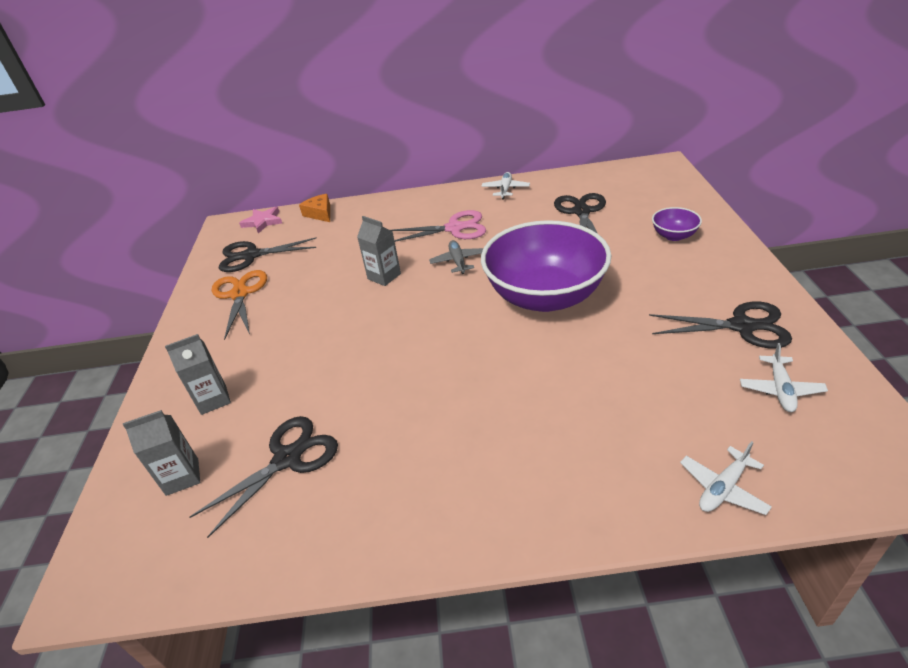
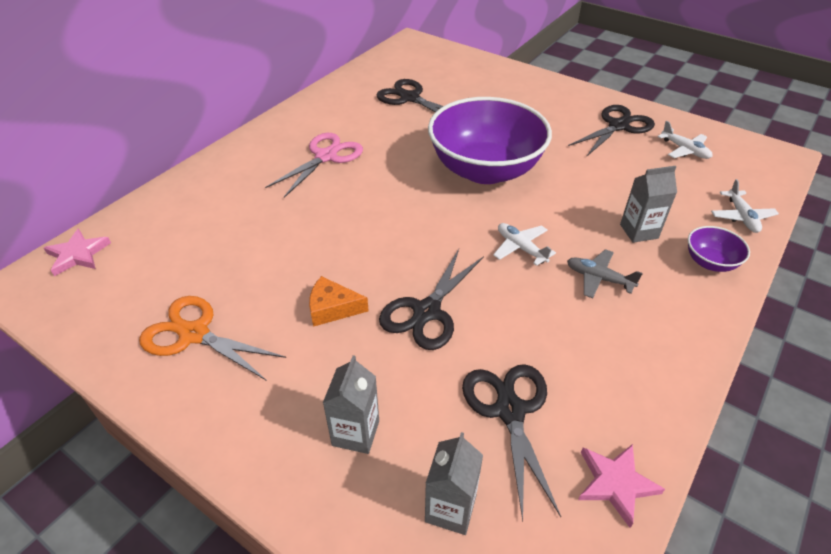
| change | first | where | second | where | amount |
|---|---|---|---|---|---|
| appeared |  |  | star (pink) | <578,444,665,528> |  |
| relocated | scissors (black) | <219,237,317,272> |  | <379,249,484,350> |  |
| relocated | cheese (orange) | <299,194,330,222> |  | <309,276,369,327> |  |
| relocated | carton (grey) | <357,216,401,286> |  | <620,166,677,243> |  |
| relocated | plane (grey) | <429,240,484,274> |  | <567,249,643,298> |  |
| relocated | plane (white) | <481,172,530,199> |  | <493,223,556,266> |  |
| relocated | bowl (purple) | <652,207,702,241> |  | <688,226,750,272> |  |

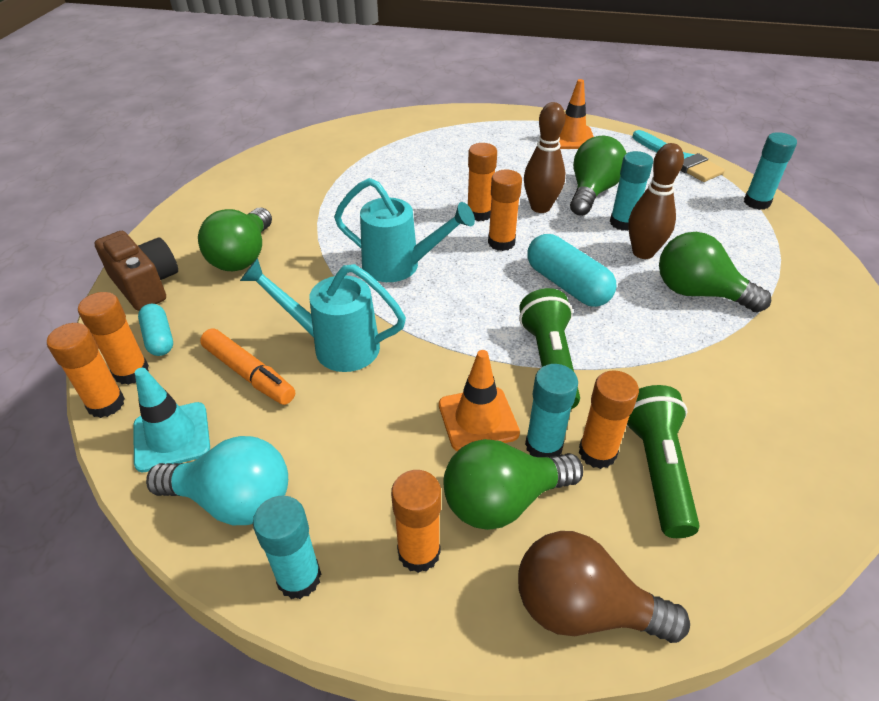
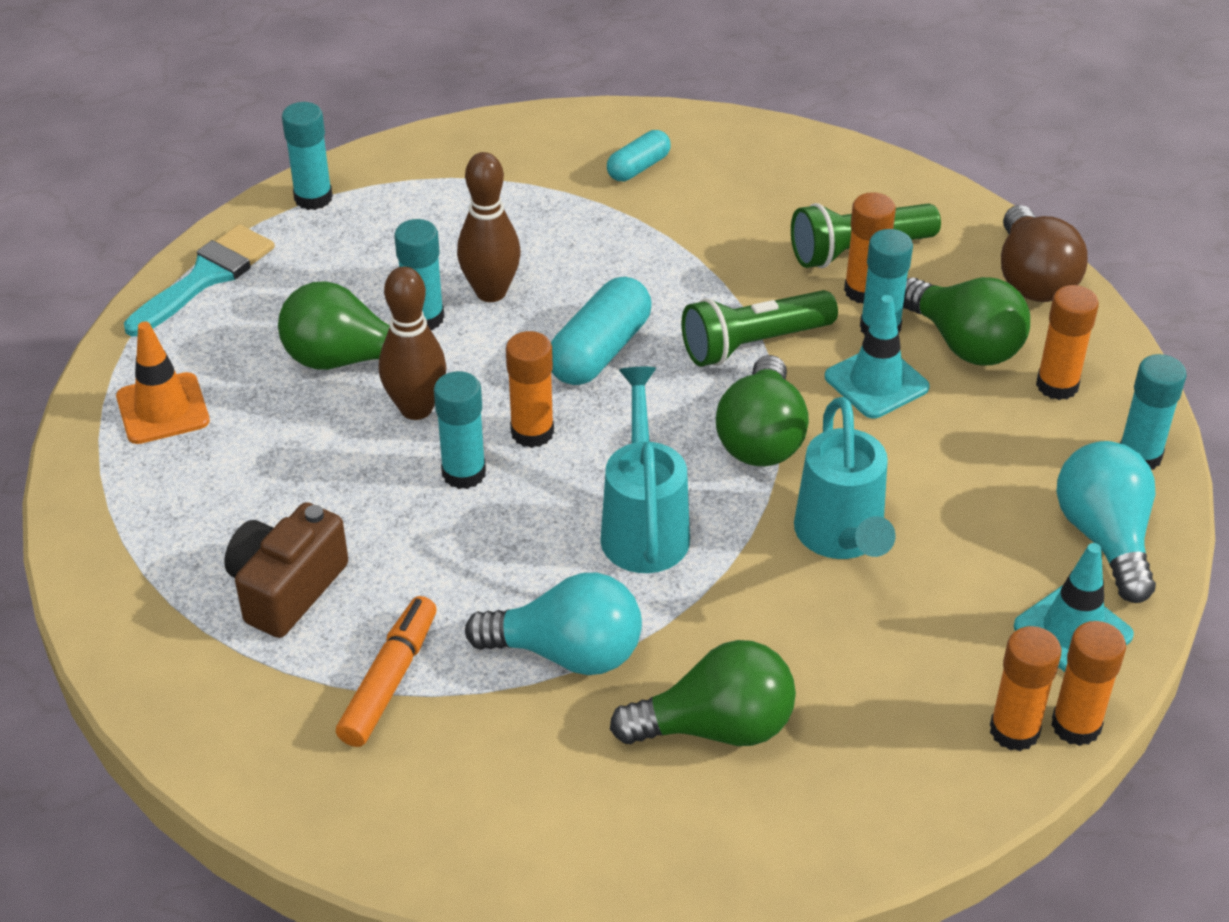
| change | first | where | second | where | amount |
|---|---|---|---|---|---|
| appeared |  |  | light bulb (turquoise) | <465,573,642,675> |  |
| relocated | camera (brown) | <94,231,178,311> |  | <224,502,348,638> |  |
| relocated | capsule (turquoise) | <138,304,173,356> |  | <607,130,671,181> |  |
| relocated | marker (orange) | <200,328,295,405> |  | <336,596,437,747> |  |
| relocated | light bulb (green) | <659,232,771,313> |  | <716,355,809,466> |  |
| colour | traffic cone (orange) | <439,350,520,451> | traffic cone (turquoise) | <825,295,930,419> |  |
| colour | glue stick (orange) | <468,143,497,221> | glue stick (turquoise) | <434,371,486,489> |  |

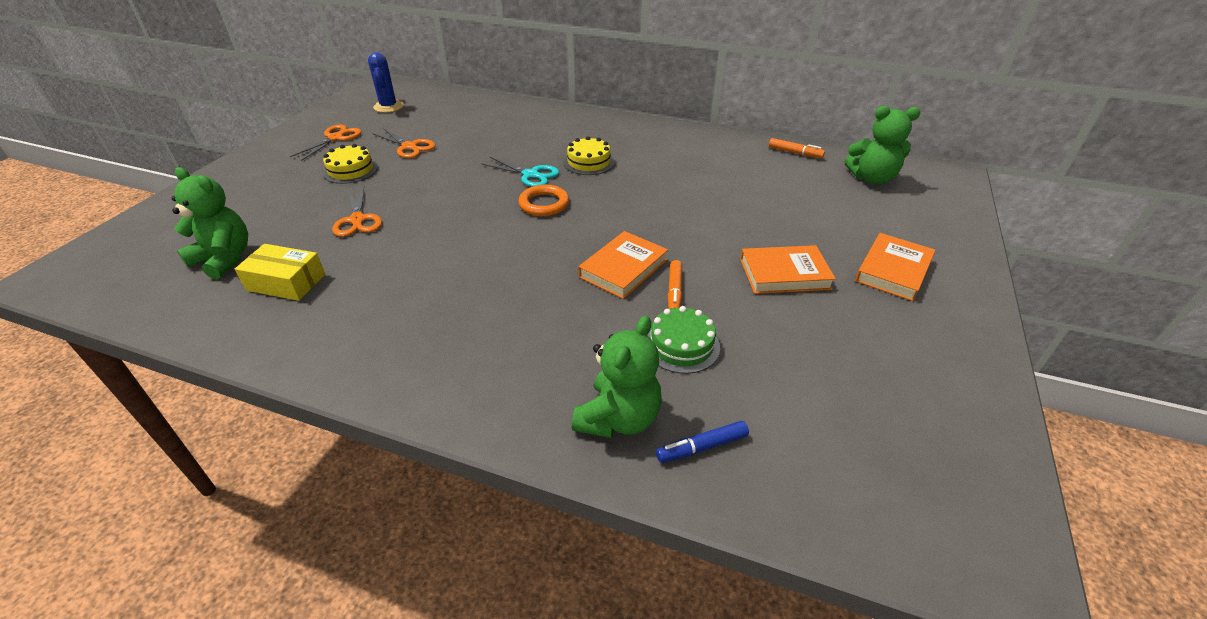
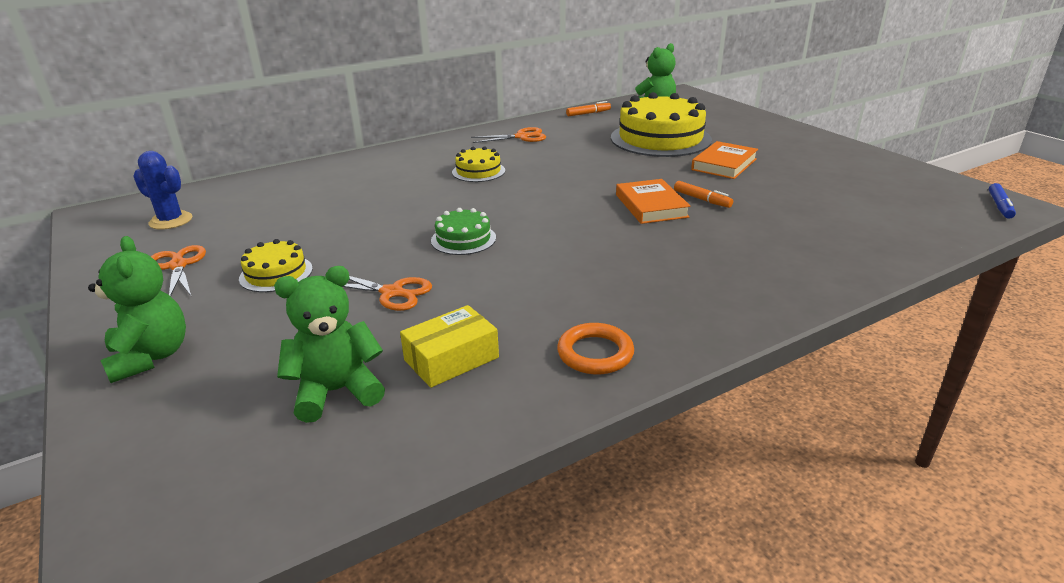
| change | first | where | second | where | amount |
|---|---|---|---|---|---|
| missing | scissors (turquoise) | <481,156,559,187> |  |  |  |
| missing | book (orange) | <855,233,935,301> |  |  |  |
| appeared |  |  | cake (yellow) | <611,92,712,157> |  |
| relocated | scissors (orange) | <372,128,436,158> |  | <471,127,546,143> |  |
| relocated | ring (orange) | <519,185,569,216> |  | <557,323,634,374> |  |
| relocated | teddy bear (green) | <572,316,662,438> |  | <88,236,186,383> |  |
| relocated | cake (green) | <647,306,720,374> |  | <431,208,496,255> |  |
| relocated | marker (blue) | <656,421,749,463> |  | <989,183,1016,219> |  |

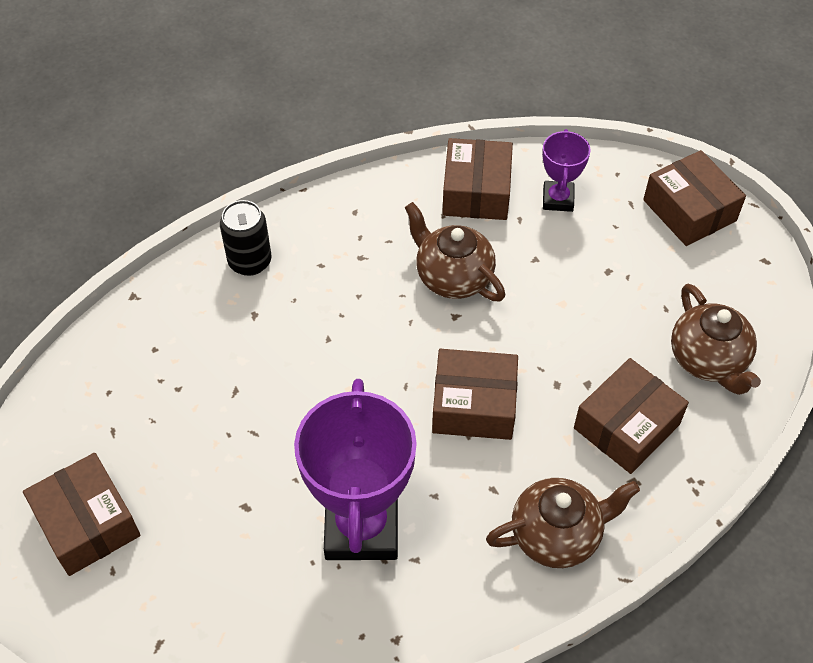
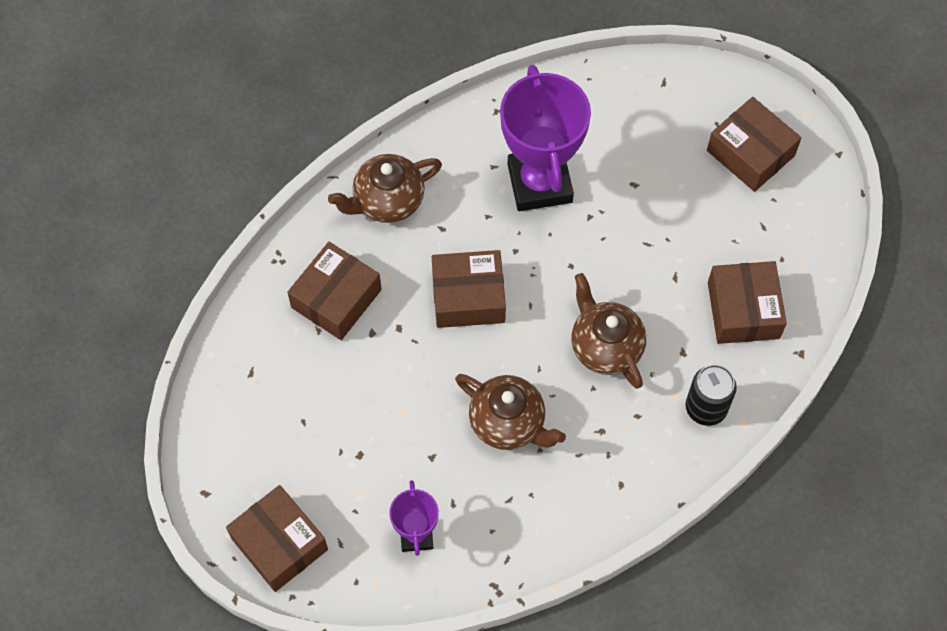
| change | first | where | second | where | amount |
|---|---|---|---|---|---|
| relocated | box (brown) | <442,138,513,220> |  | <708,261,787,344> |  |
| relocated | teapot (brown) | <671,284,761,395> |  | <571,273,646,389> |  |

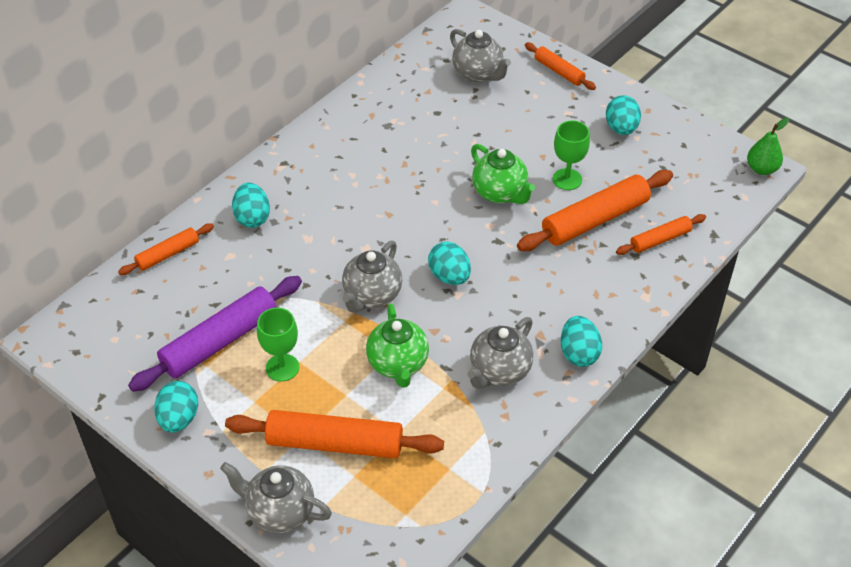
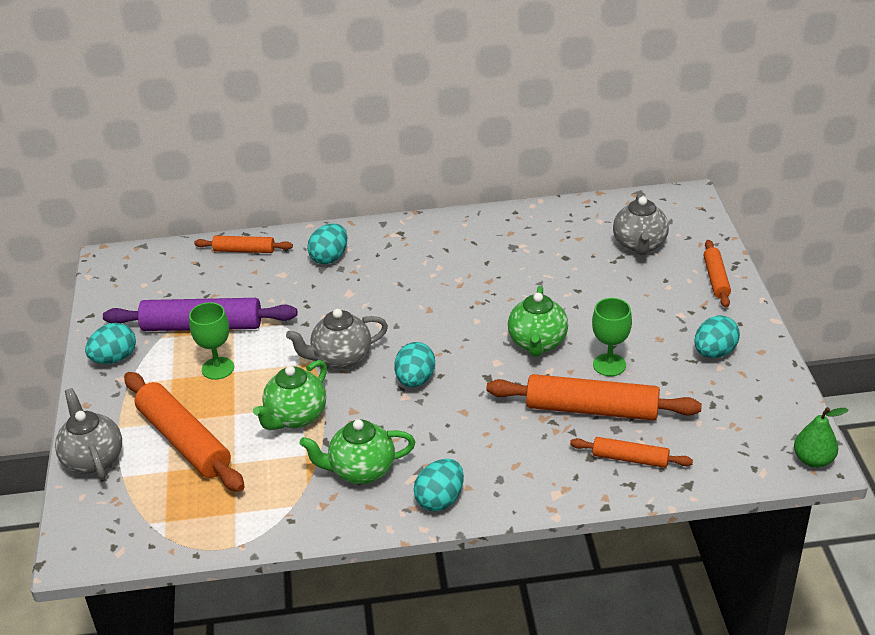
| change | first | where | second | where | amount |
|---|---|---|---|---|---|
| colour | teapot (grey) | <467,317,533,389> | teapot (green) | <300,420,415,484> |  |

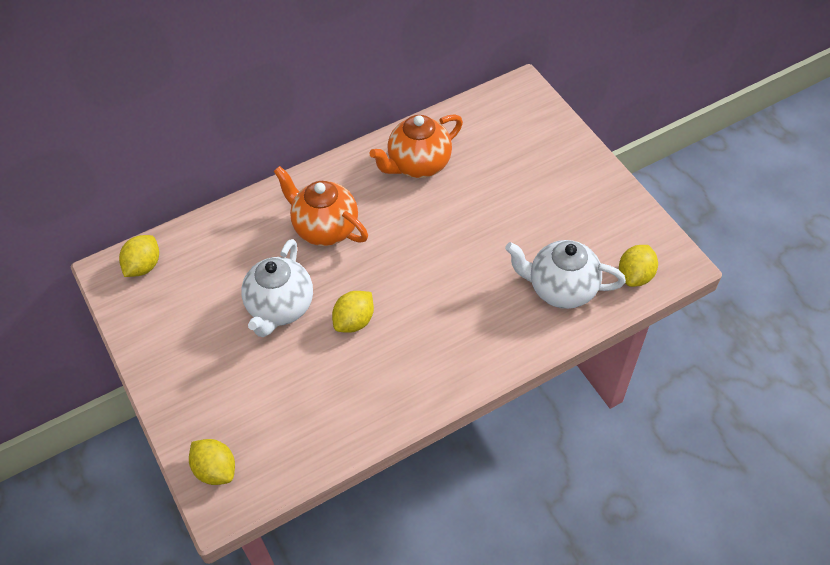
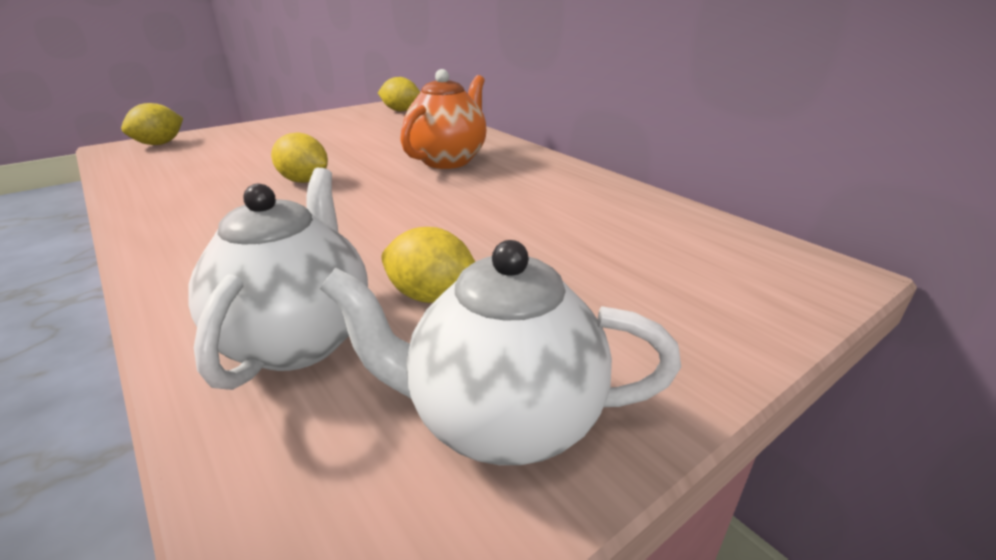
| change | first | where | second | where | amount |
|---|---|---|---|---|---|
| missing | teapot (orange) | <369,114,463,178> |  |  |  |
| relocated | teapot (white) | <241,239,313,337> |  | <320,240,681,465> |  |
| relocated | lemon (yellow) | <619,245,658,287> |  | <381,227,475,303> |  |

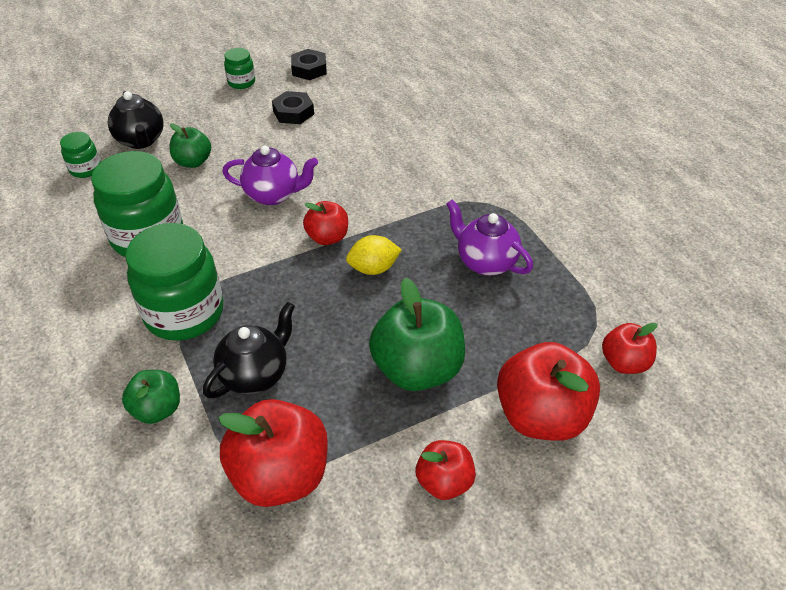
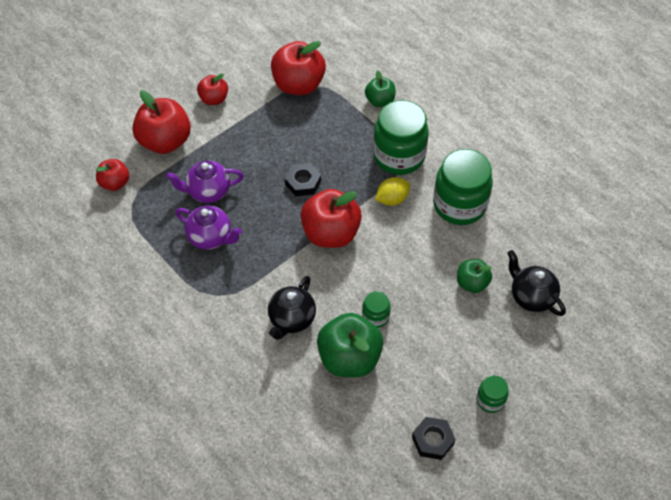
| change | first | where | second | where | amount |
|---|---|---|---|---|---|
| relocated | jar (green) | <60,132,101,178> |  | <362,291,391,328> |  |
| relocated | teapot (black) | <203,302,295,398> |  | <268,276,316,340> |  |
| relocated | teapot (purple) | <222,146,318,205> |  | <166,161,244,203> |  |
| relocated | nut (black) | <272,91,314,124> |  | <285,163,321,196> |  |
| relocated | lemon (yellow) | <346,235,402,275> |  | <375,177,410,206> |  |
| relocated | apple (green) | <369,278,465,391> |  | <317,313,383,377> |  |
| size | apple (red) | <303,201,348,245> |  | <300,189,362,248> | x1.78 |

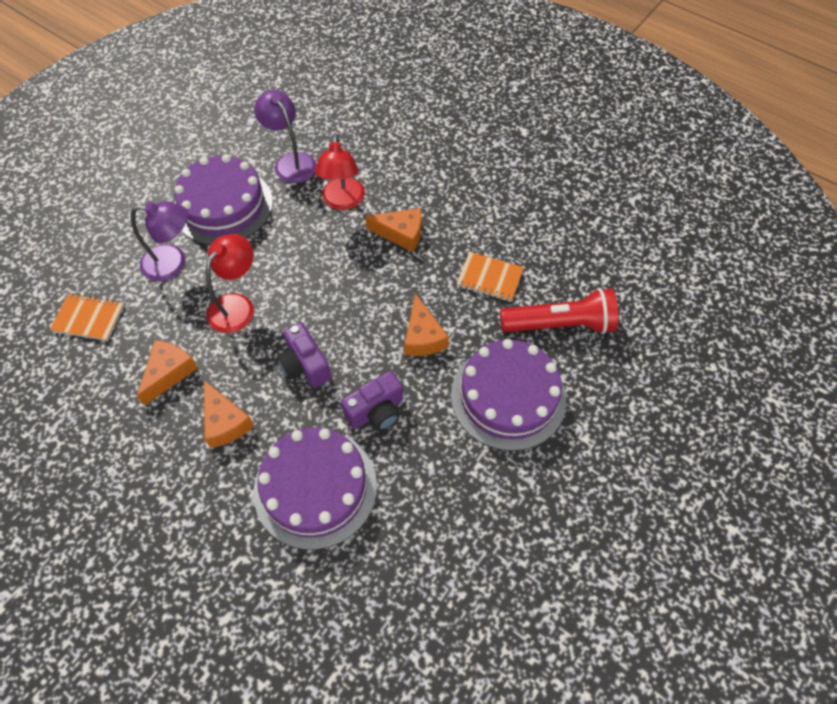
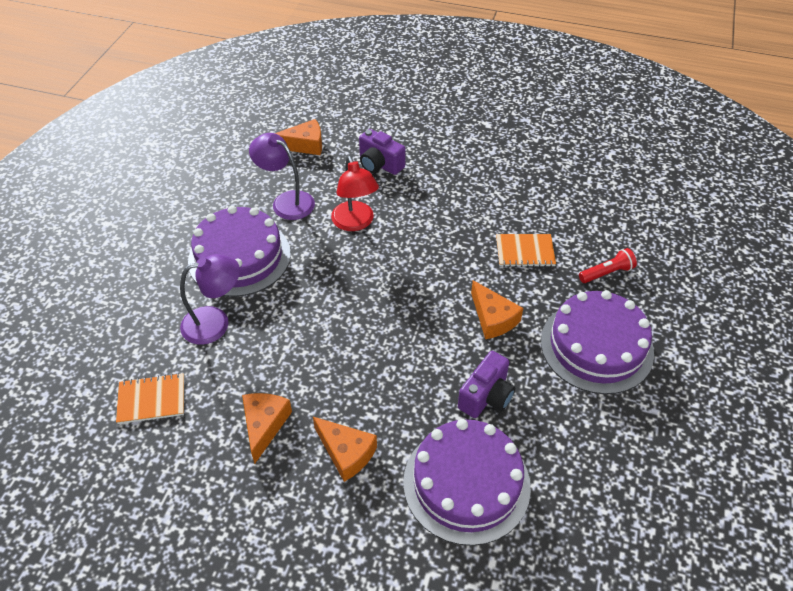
| change | first | where | second | where | amount |
|---|---|---|---|---|---|
| missing | lamp (red) | <206,234,254,333> |  |  |  |
| relocated | camera (purple) | <277,322,332,388> |  | <359,129,406,175> |  |
| relocated | cheese (orange) | <365,208,421,252> |  | <275,119,322,155> |  |
| size | flashlight (red) | <500,288,618,334> |  | <579,248,637,283> | x0.54 |

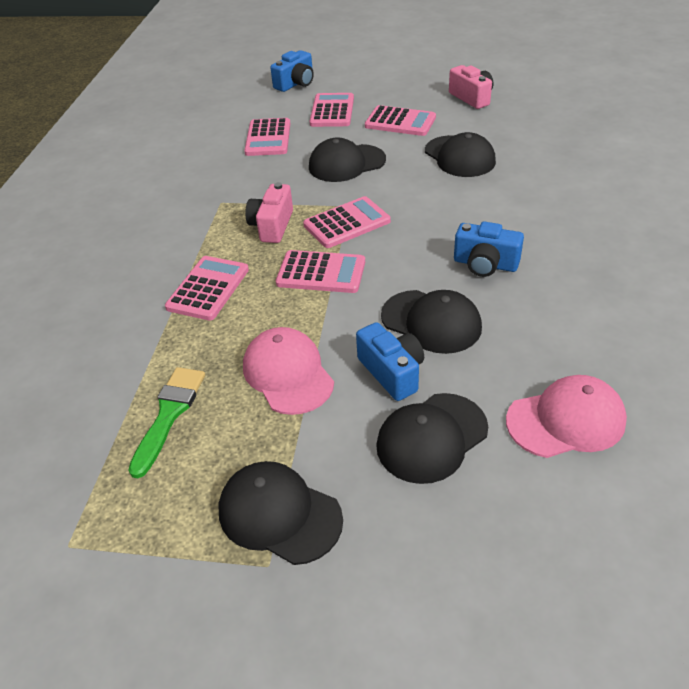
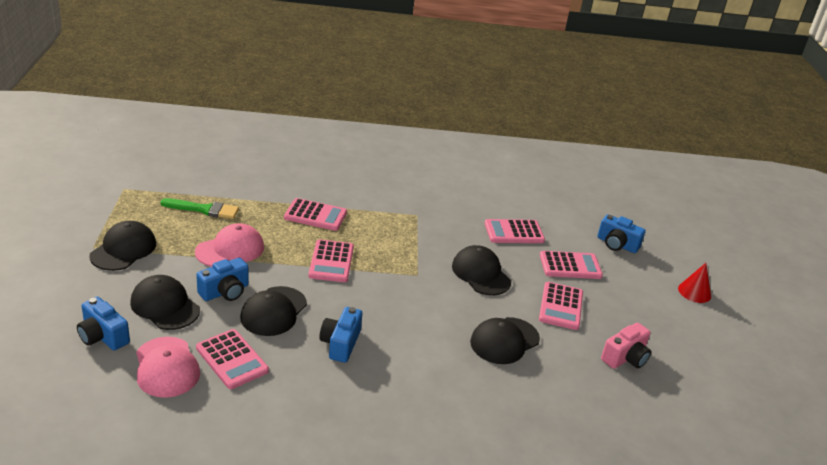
| change | first | where | second | where | amount |
|---|---|---|---|---|---|
| missing | camera (pink) | <245,182,293,243> |  |  |  |
| appeared |  |  | camera (blue) | <77,297,130,350> |  |
| appeared |  |  | cone (red) | <678,263,711,303> |  |
| relocated | calculator (pink) | <303,196,391,248> |  | <196,329,269,389> |  |

